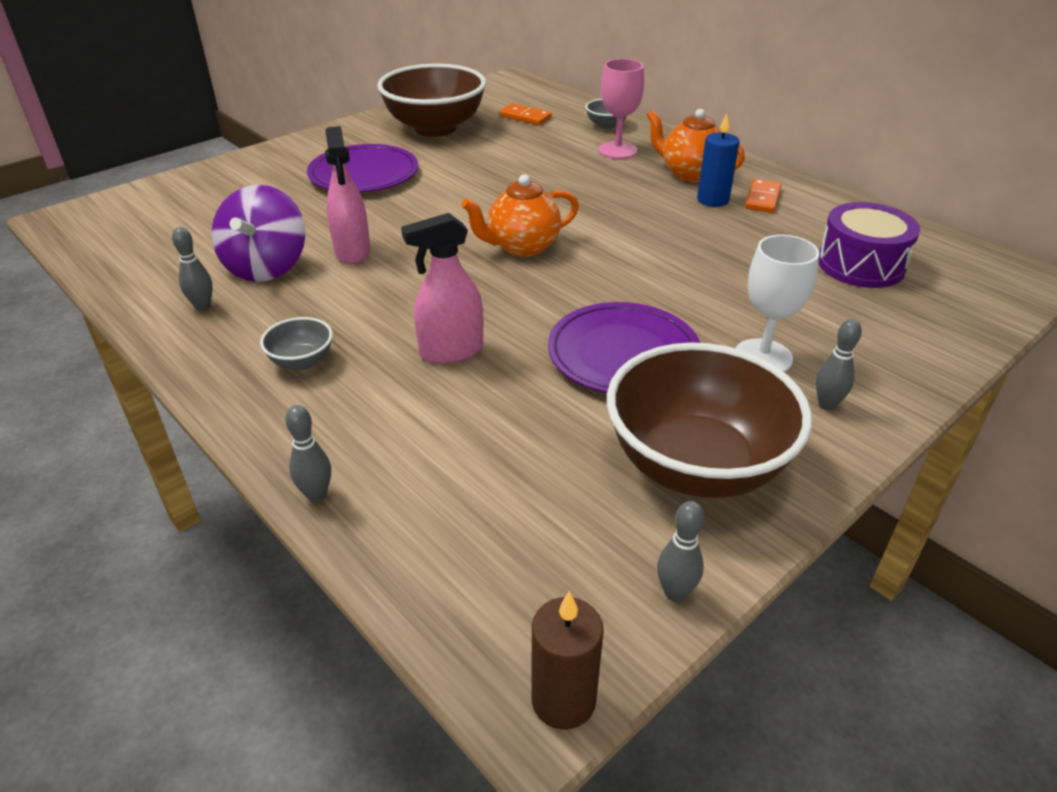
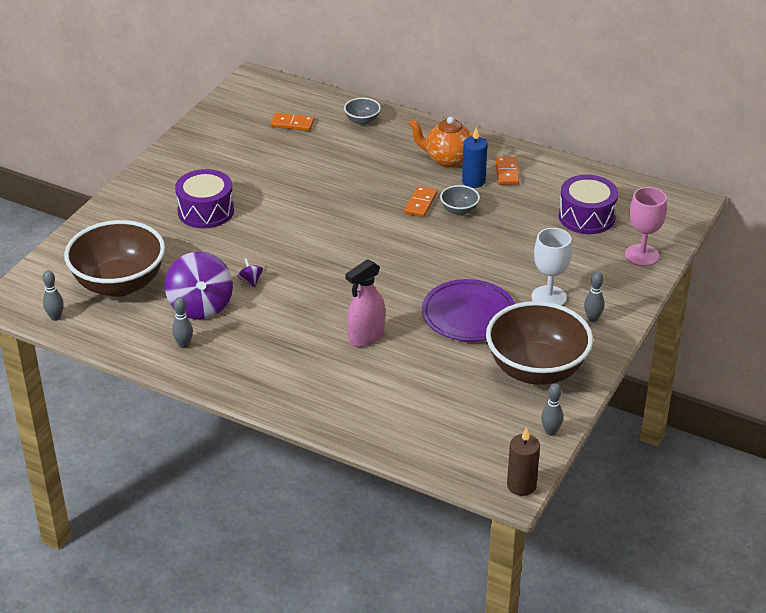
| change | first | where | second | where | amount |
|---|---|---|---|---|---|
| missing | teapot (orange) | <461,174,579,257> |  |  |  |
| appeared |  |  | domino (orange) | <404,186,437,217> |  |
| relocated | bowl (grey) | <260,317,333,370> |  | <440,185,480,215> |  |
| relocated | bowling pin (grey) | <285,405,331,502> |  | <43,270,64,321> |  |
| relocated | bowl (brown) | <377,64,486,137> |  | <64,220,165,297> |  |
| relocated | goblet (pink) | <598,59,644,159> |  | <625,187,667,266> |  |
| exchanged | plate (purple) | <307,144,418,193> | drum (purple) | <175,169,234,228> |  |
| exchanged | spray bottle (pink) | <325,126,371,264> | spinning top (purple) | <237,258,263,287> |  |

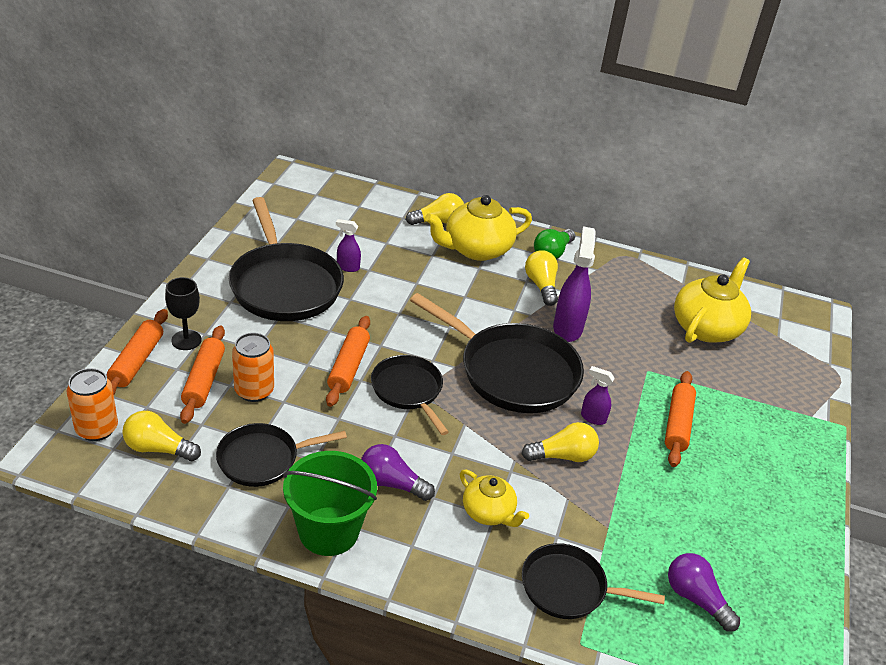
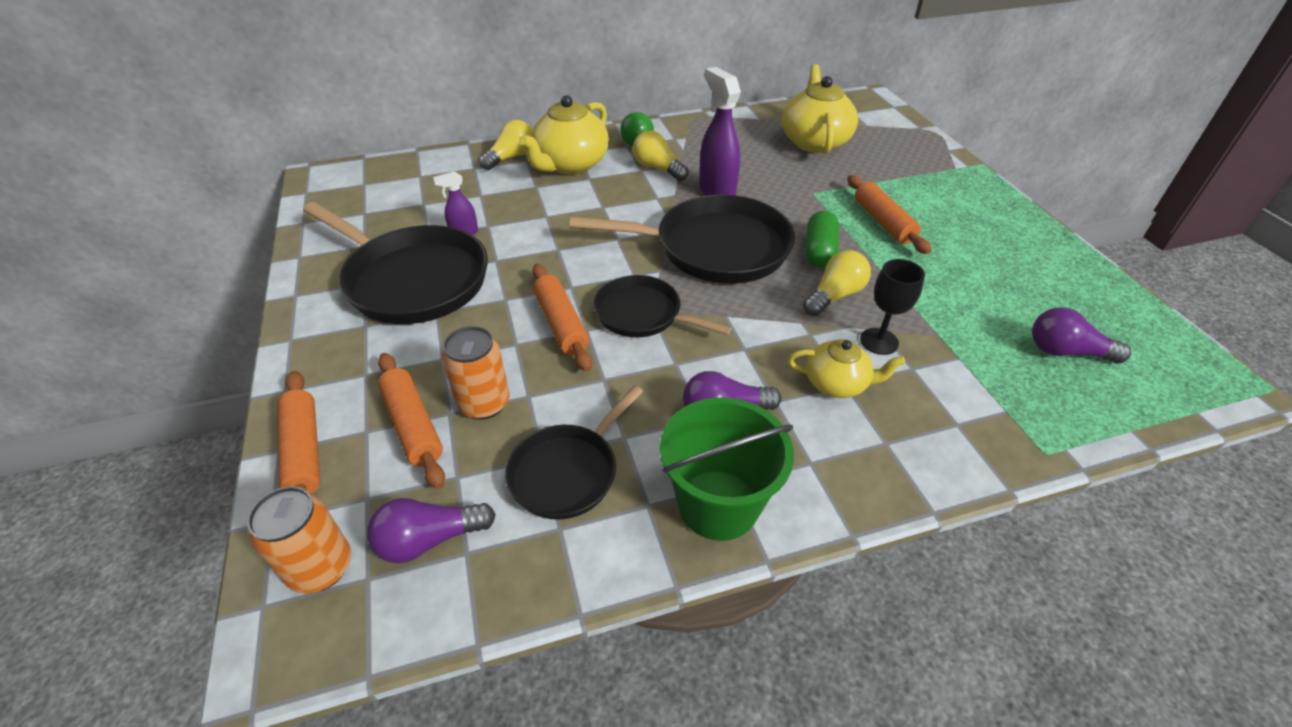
| change | first | where | second | where | amount |
|---|---|---|---|---|---|
| missing | pan (black) | <522,543,665,619> |  |  |  |
| relocated | goblet (black) | <165,277,202,350> |  | <860,259,925,355> |  |
| exchanged | spray bottle (purple) | <581,366,615,425> | capsule (green) | <805,211,839,268> |  |
| colour | light bulb (yellow) | <122,411,201,461> | light bulb (purple) | <367,498,496,563> |  |

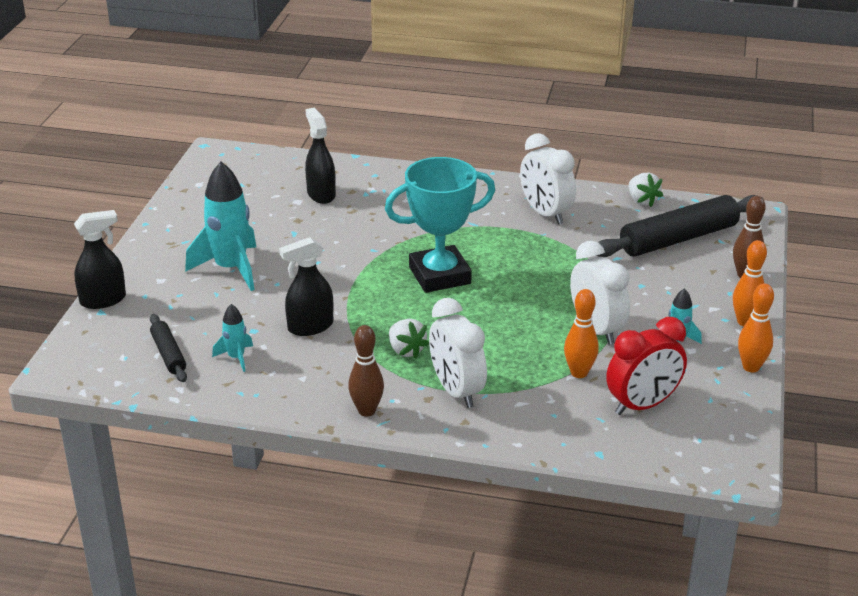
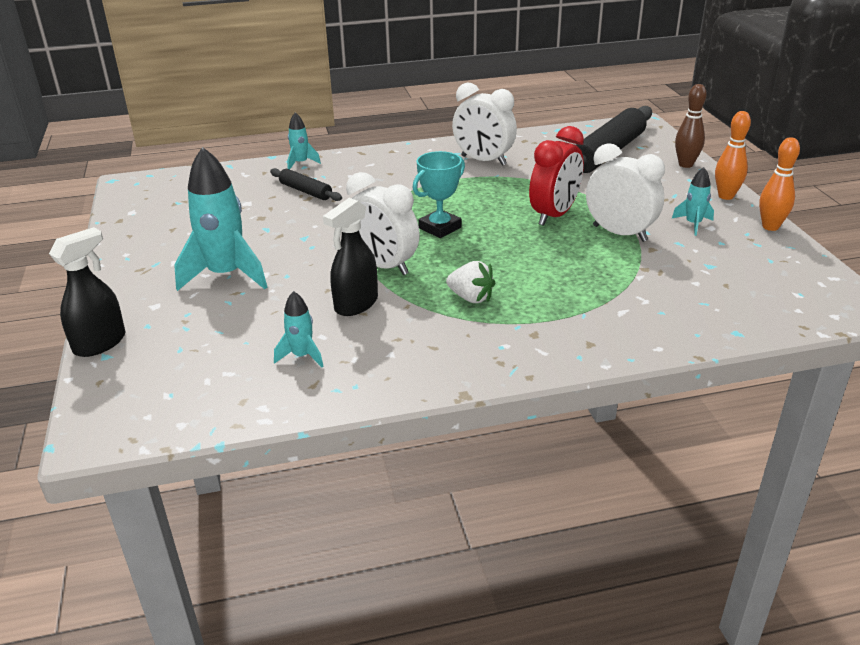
| change | first | where | second | where | amount |
|---|---|---|---|---|---|
| missing | spray bottle (black) | <305,108,336,204> |  |  |  |
| missing | bowling pin (brown) | <348,325,384,417> |  |  |  |
| missing | bowling pin (orange) | <564,289,599,378> |  |  |  |
| missing | strawberry (white) | <629,172,663,207> |  |  |  |
| appeared |  |  | rocket (turquoise) | <287,112,321,169> |  |
| relocated | rolling pin (black) | <150,314,187,382> |  | <270,168,342,201> |  |
| relocated | clock (white) | <429,298,487,408> |  | <346,172,420,275> |  |
| relocated | clock (red) | <606,317,687,415> |  | <529,126,584,226> |  |
| size | trophy (turquoise) | <385,157,495,293> |  | <413,151,465,238> | x0.61 |

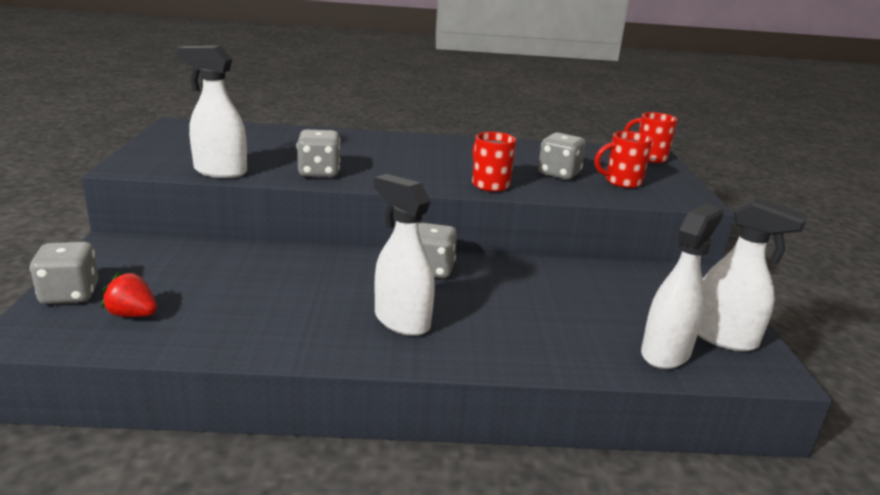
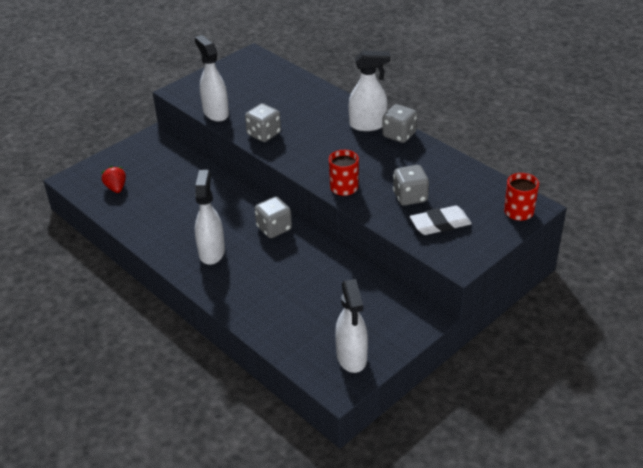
| change | first | where | second | where | amount |
|---|---|---|---|---|---|
| relocated | dice (grey) | <30,242,99,304> |  | <382,104,417,143> |  |
| relocated | spray bottle (white) | <641,204,724,369> |  | <348,50,390,131> |  |
| exchanged | mug (red) | <594,131,653,188> | eraser (white) | <410,206,472,235> |  |

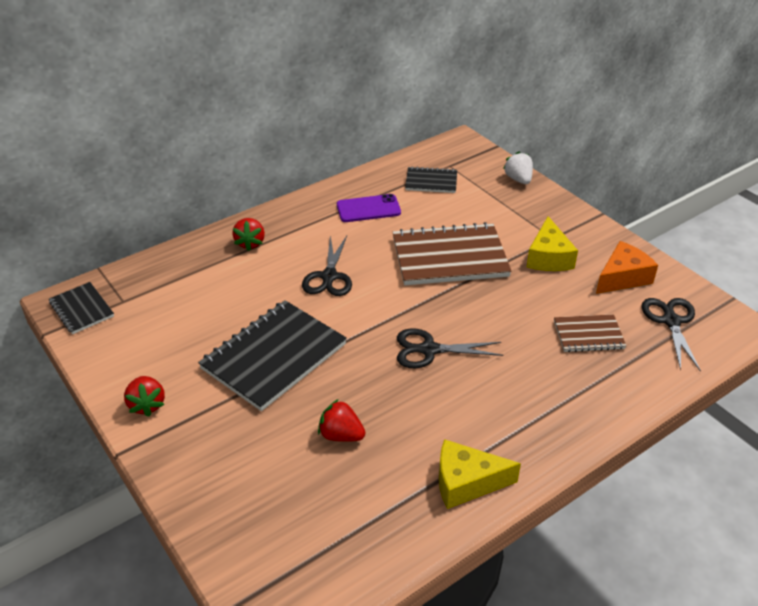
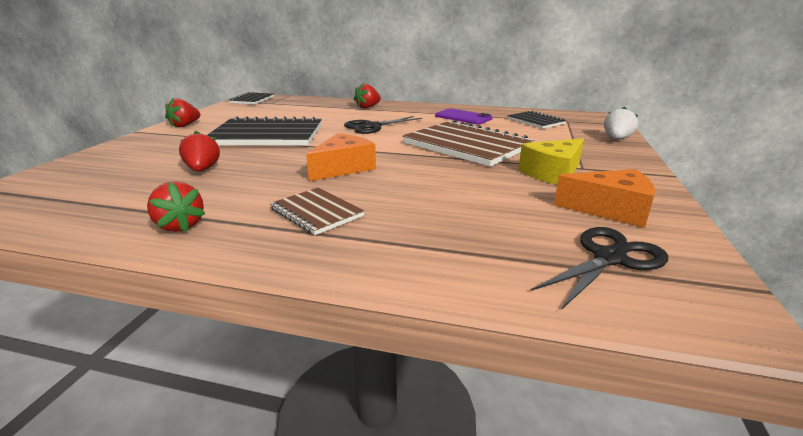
| change | first | where | second | where | amount |
|---|---|---|---|---|---|
| relocated | notebook (brown) | <554,314,626,352> |  | <270,188,365,235> |  |
| exchanged | scissors (black) | <397,328,503,368> | cheese (orange) | <306,133,376,181> |  |
| exchanged | cheese (yellow) | <439,439,521,509> | strawberry (red) | <147,181,205,232> |  |

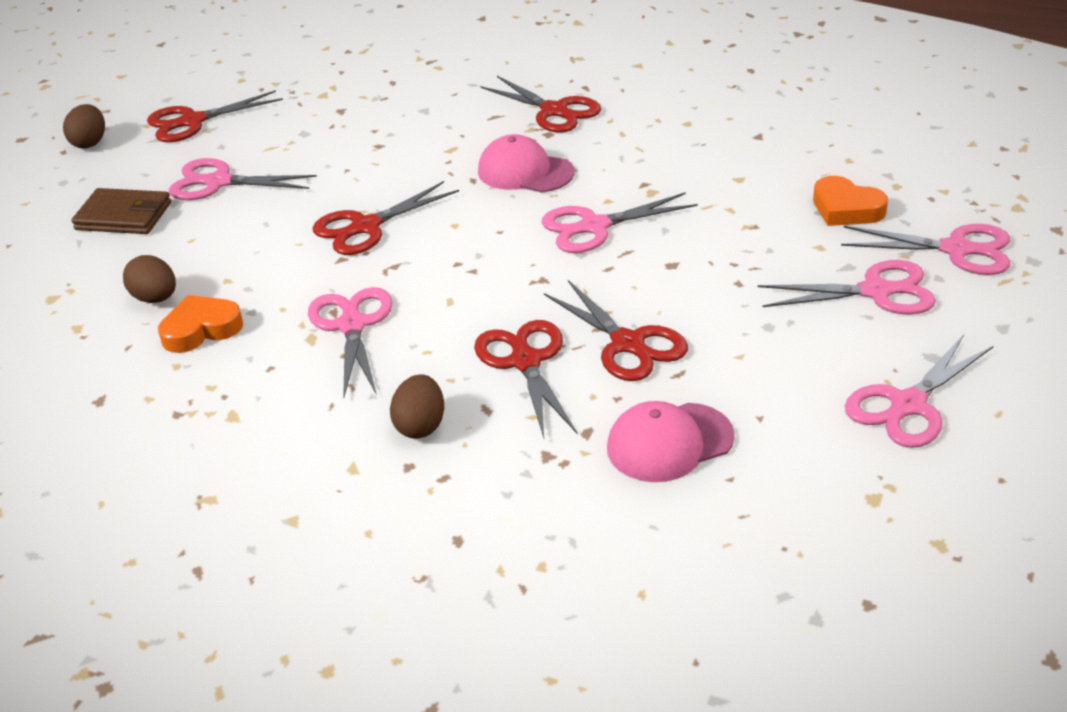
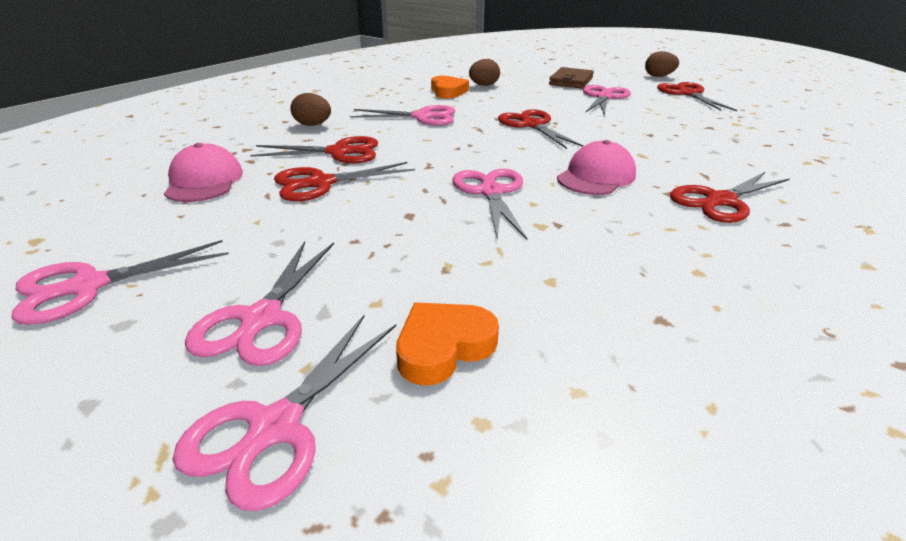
| change | first | where | second | where | amount |
|---|---|---|---|---|---|
| spun | scissors (pink) | <845,335,993,448> |  | <11,240,229,325> | 90 degrees counterclockwise |

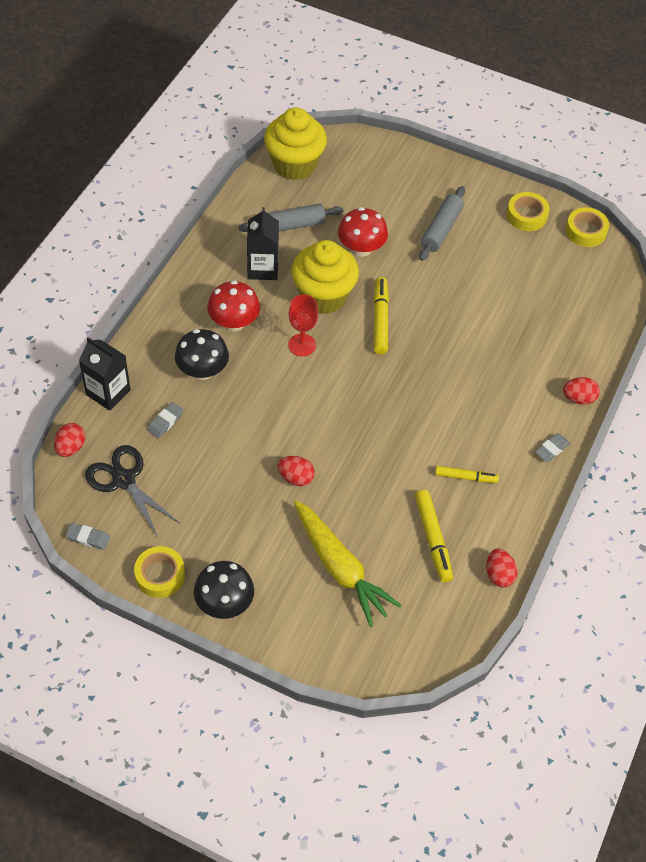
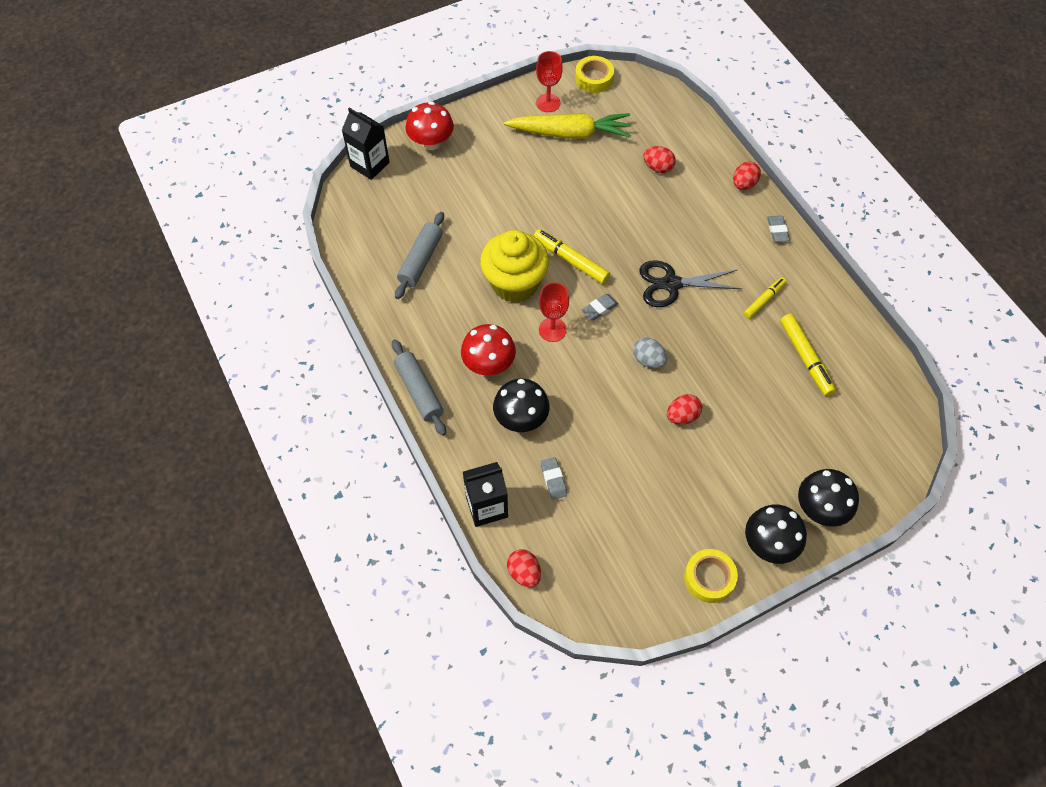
| change | first | where | second | where | amount |
|---|---|---|---|---|---|
| missing | cupcake (yellow) | <264,107,327,180> |  |  |  |
| appeared |  |  | egg (grey) | <633,338,667,368> |  |
| appeared |  |  | mushroom (black) | <798,469,859,527> |  |
| relocated | eraser (grey) | <65,523,110,550> |  | <582,294,618,320> |  |
| relocated | scissors (black) | <85,445,180,537> |  | <639,260,742,307> |  |
| relocated | carton (black) | <247,207,279,280> |  | <342,108,390,180> |  |
| relocated | carrot (yellow) | <294,500,402,627> |  | <504,113,631,139> |  |
| relocated | mushroom (red) | <338,207,388,257> |  | <405,102,454,150> |  |
| relocated | rolling pin (grey) | <419,186,465,261> |  | <392,339,446,436> |  |
| relocated | egg (red) | <486,548,517,587> |  | <643,146,676,173> |  |
| exchanged | tape (yellow) | <507,192,550,231> | goblet (red) | <536,51,562,112> |  |
| spun | marker (yellow) | <415,490,453,582> |  | <780,314,836,396> | 45 degrees clockwise |

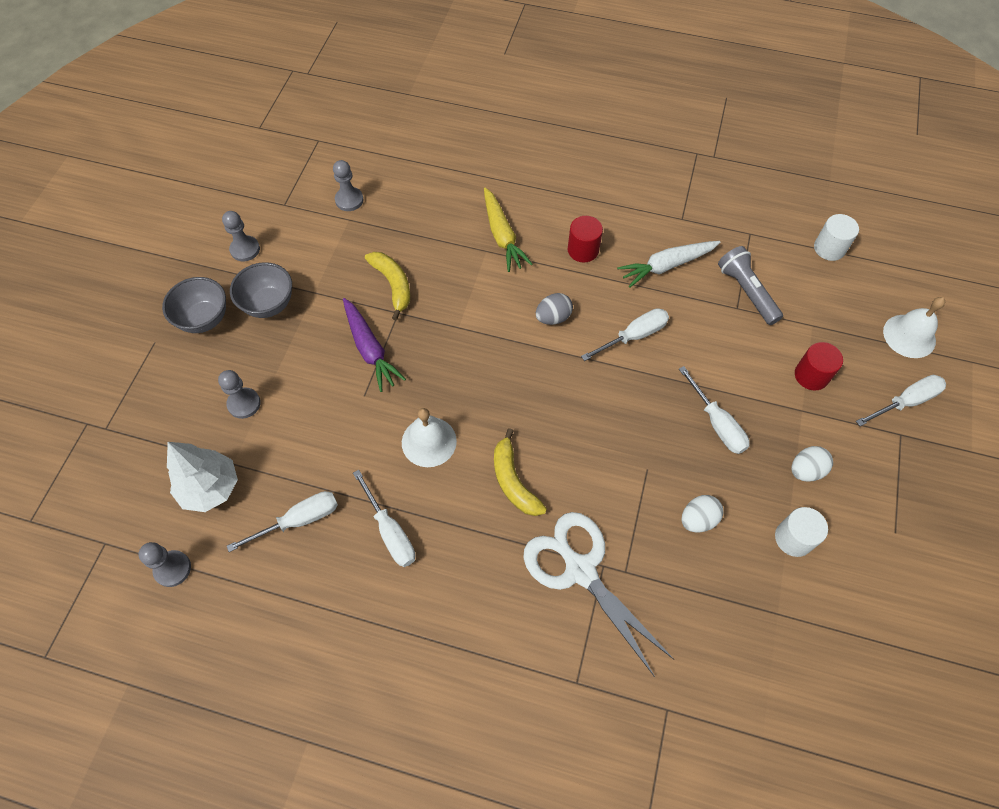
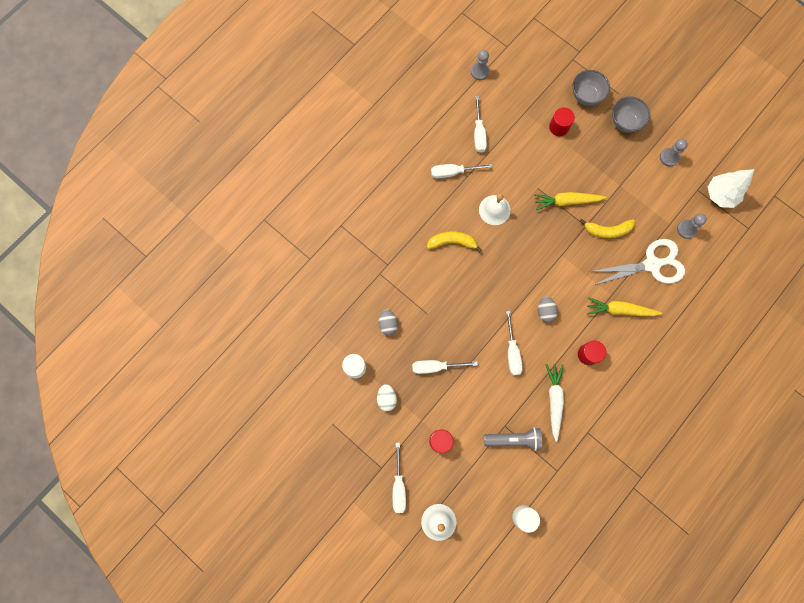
| change | first | where | second | where | amount |
|---|---|---|---|---|---|
| relocated | tree (white) | <167,442,238,512> |  | <708,169,754,208> |  |
| relocated | bowl (grey) | <230,262,292,318> |  | <573,70,610,106> |  |
| relocated | scissors (white) | <523,512,674,677> |  | <589,239,685,285> |  |
| exchanged | pawn (grey) | <218,370,261,419> | cylinder (red) | <549,108,575,136> |  |
| colour | carrot (purple) | <343,298,406,392> | carrot (yellow) | <534,192,607,210> |  |
| colour | egg (white) | <682,495,723,532> | egg (grey) | <379,309,398,335> |  |

